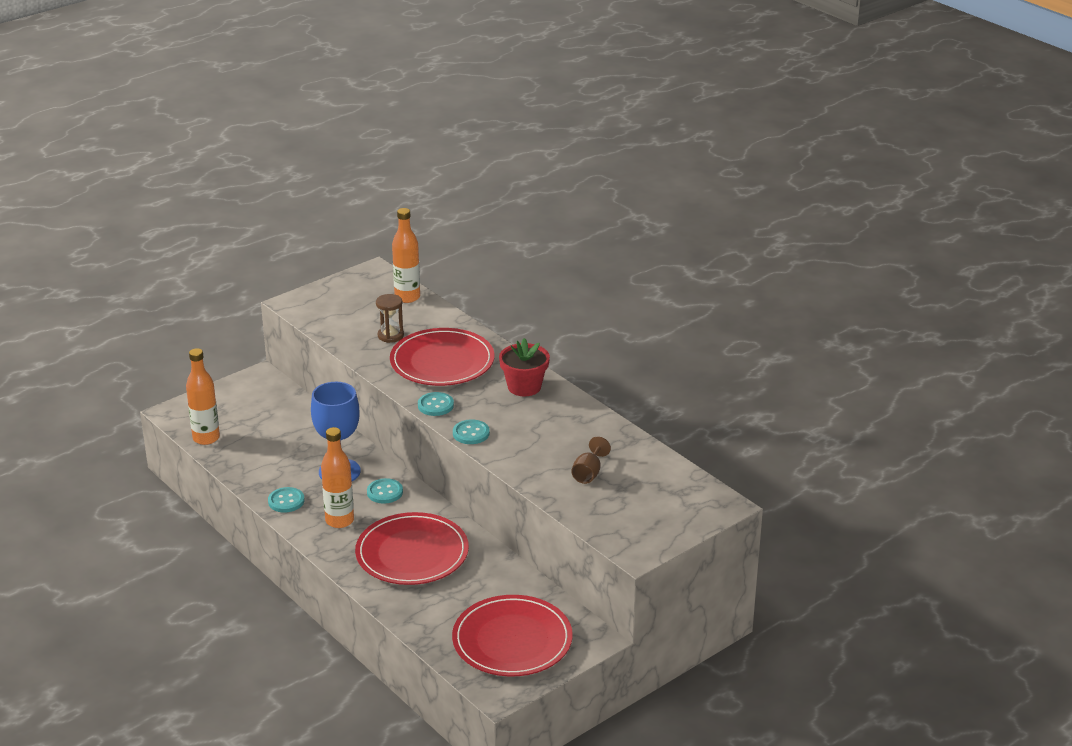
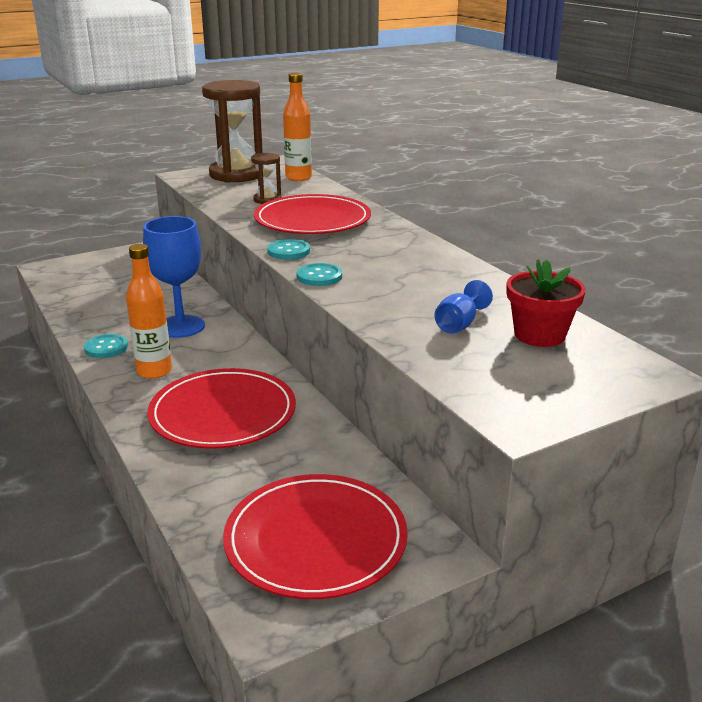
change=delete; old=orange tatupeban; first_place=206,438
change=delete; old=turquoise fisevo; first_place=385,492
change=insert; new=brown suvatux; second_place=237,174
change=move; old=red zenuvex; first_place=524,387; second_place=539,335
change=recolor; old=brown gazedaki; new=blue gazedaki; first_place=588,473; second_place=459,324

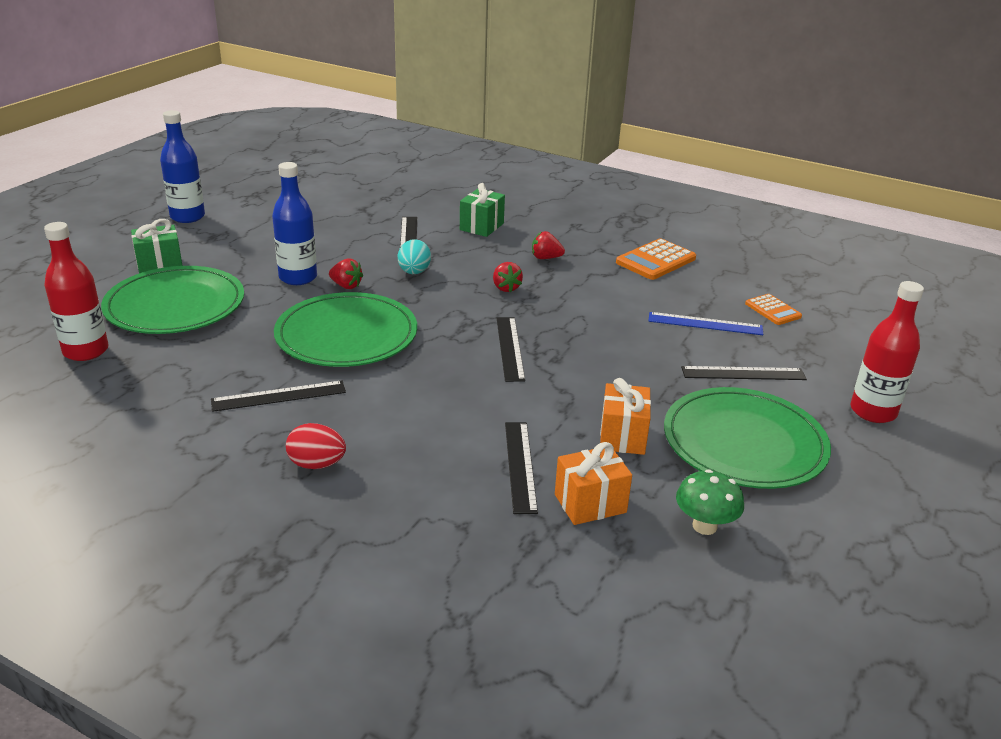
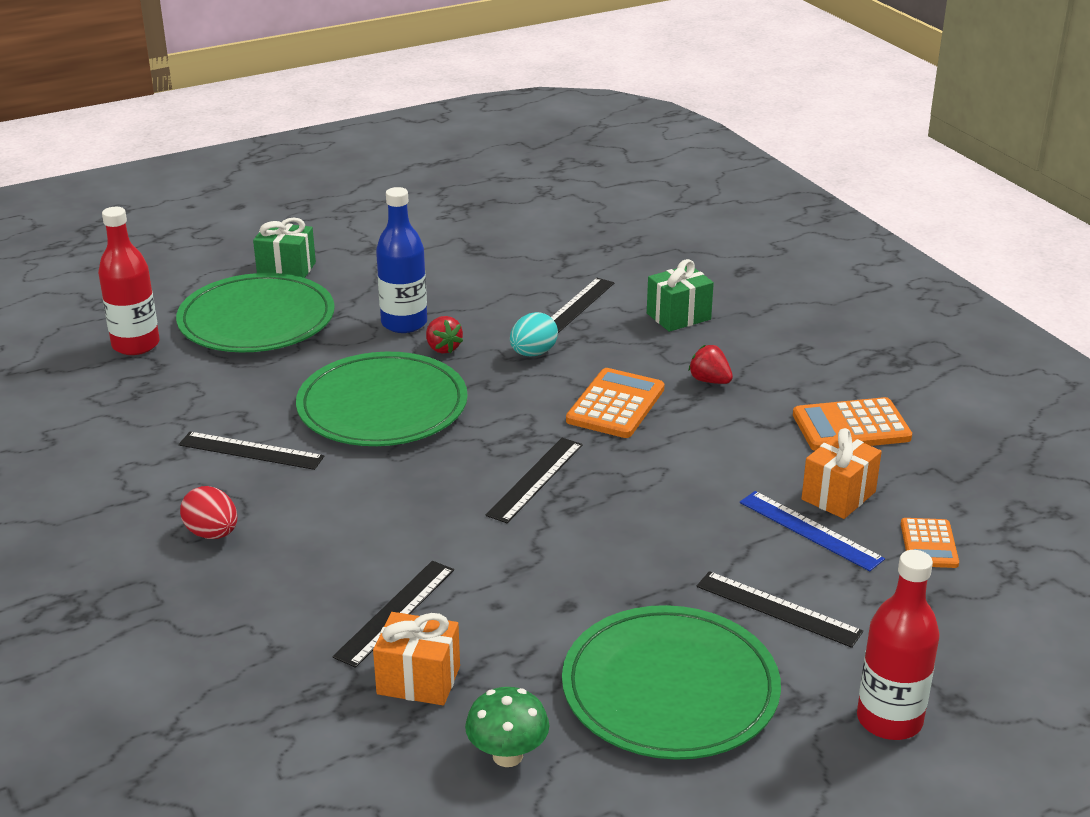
change=delete; old=blue tatupeban; first_place=187,217
change=move; old=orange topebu; first_place=622,436; second_place=838,495
change=replace; old=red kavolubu; new=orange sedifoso; first_place=506,288; second_place=615,405

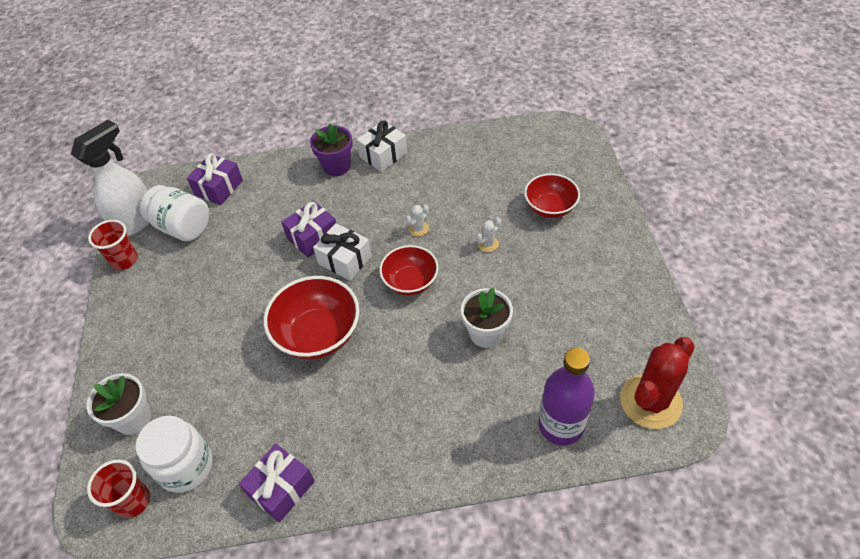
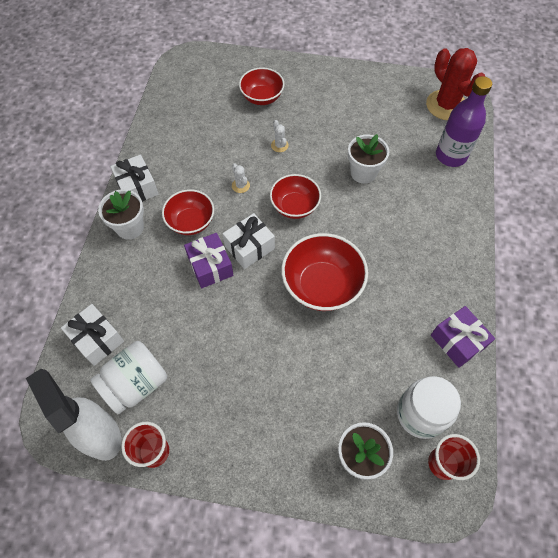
change=insert; new=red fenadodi; second_place=191,222
change=recolor; old=purple topebu; new=white topebu; first_place=219,188; second_place=97,339
change=recolor; old=purple zenuvex; new=white zenuvex; first_place=336,166; second_place=130,227

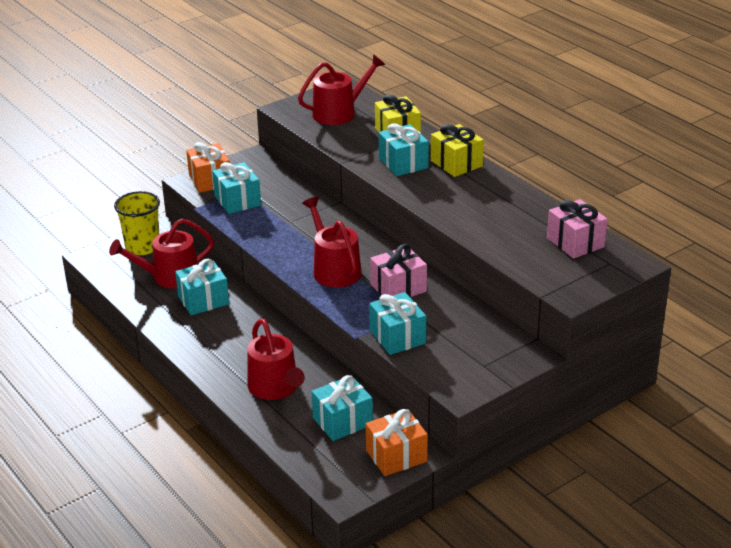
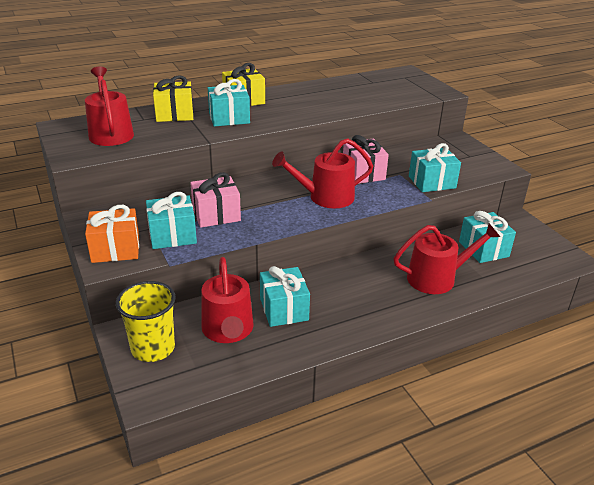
change=delete; old=orange topebu; first_place=396,456
change=move; old=pink topebu; first_place=575,242; second_place=216,215

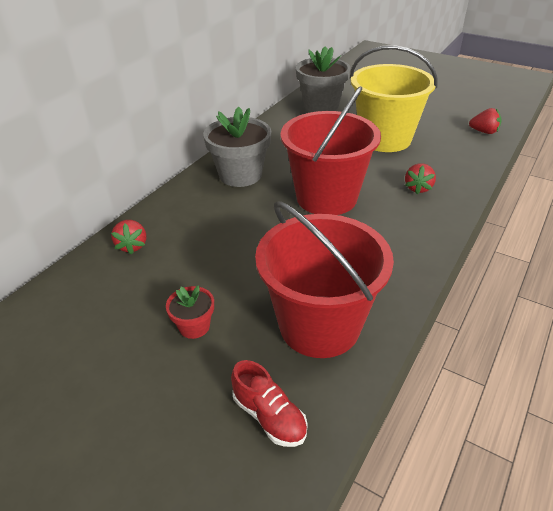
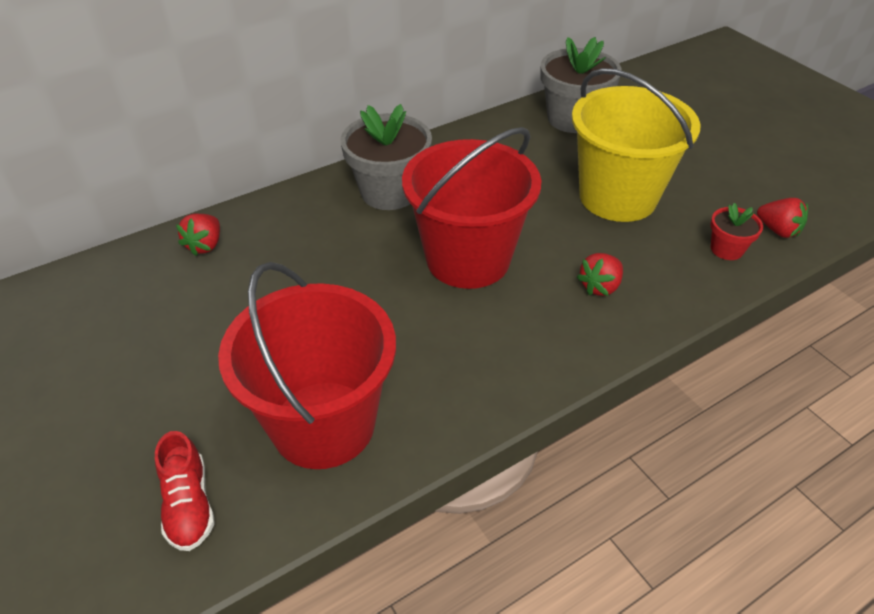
change=move; old=red zenuvex; first_place=194,326; second_place=726,249

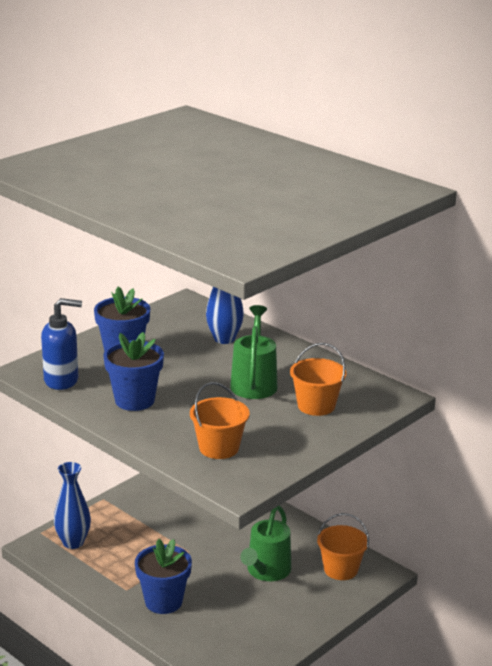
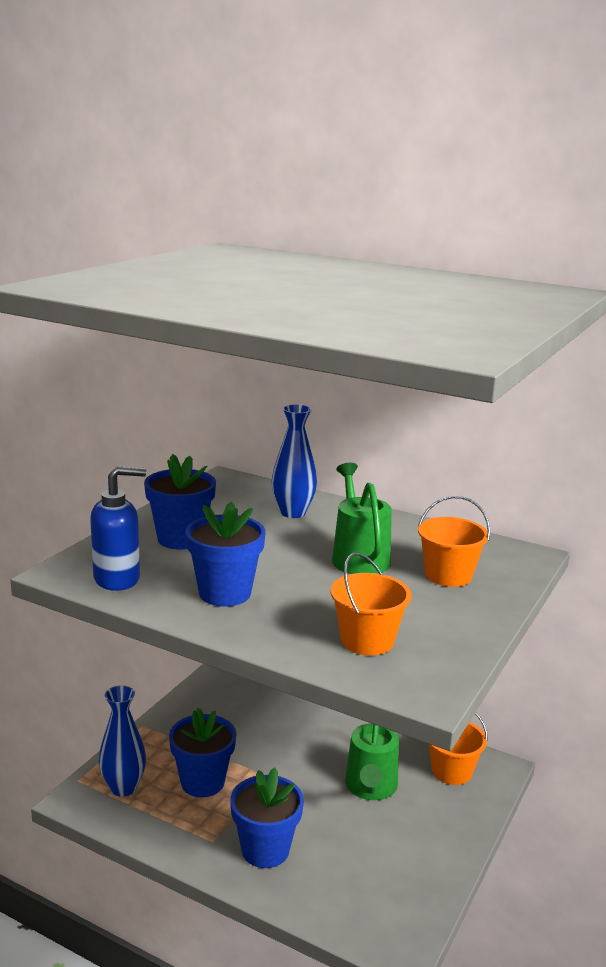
change=insert; new=blue zenuvex; second_place=202,782

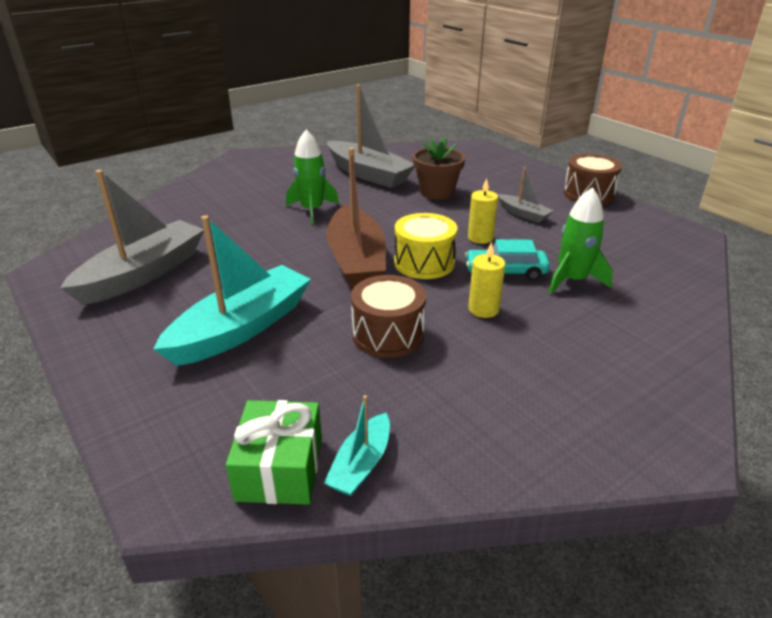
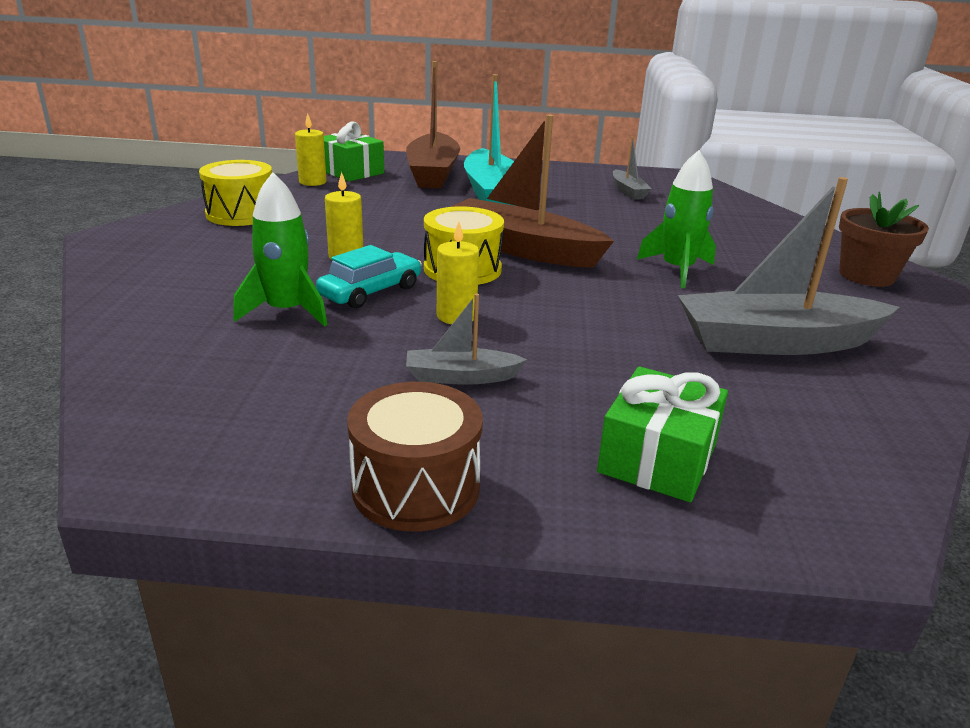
change=delete; old=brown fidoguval; first_place=388,334
change=insert; new=yellow fidoguval; second_place=241,214
change=insert; new=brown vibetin; second_place=433,173
change=insert; new=green topebu; second_place=657,458
change=move; old=brown zenuvex; first_place=437,192; second_place=866,276
change=replace; old=turquoise vibetin; new=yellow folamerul; first_place=361,464; second_place=312,182
change=resize; old=grey vibetin; first_place=143,273; second_place=628,191; factor=0.49

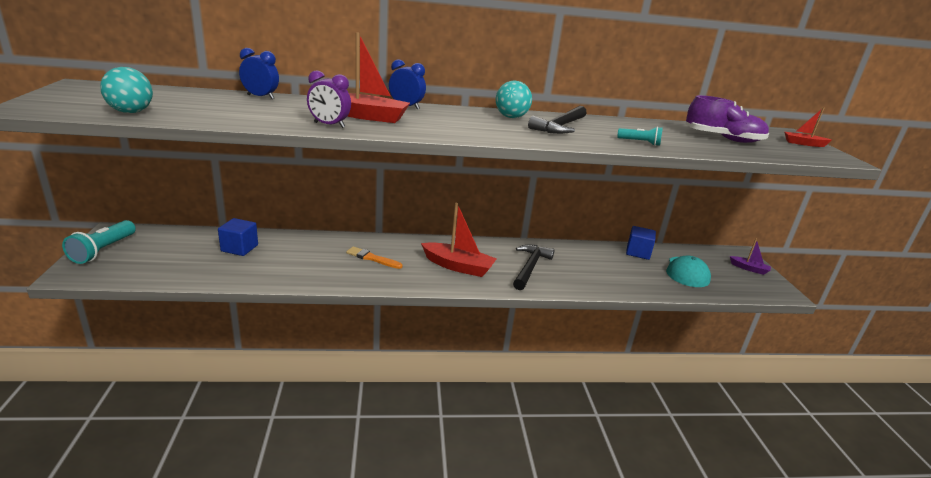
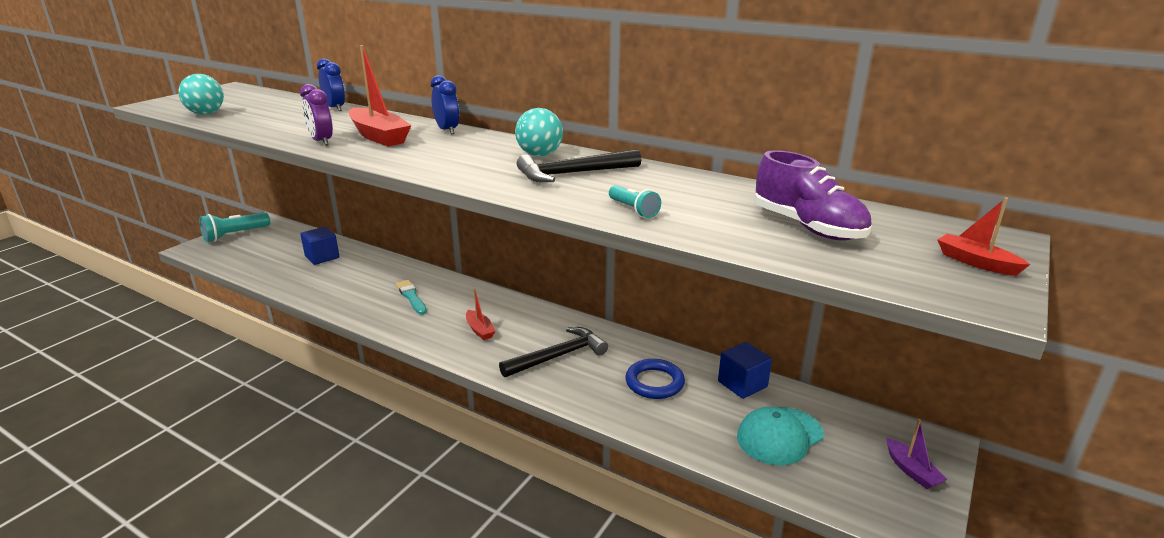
change=insert; new=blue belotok; second_place=654,382
change=recolor; old=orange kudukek; new=turquoise kudukek; first_place=372,258; second_place=411,297
change=resize; old=red vibetin; first_place=458,266; second_place=480,330; factor=0.54

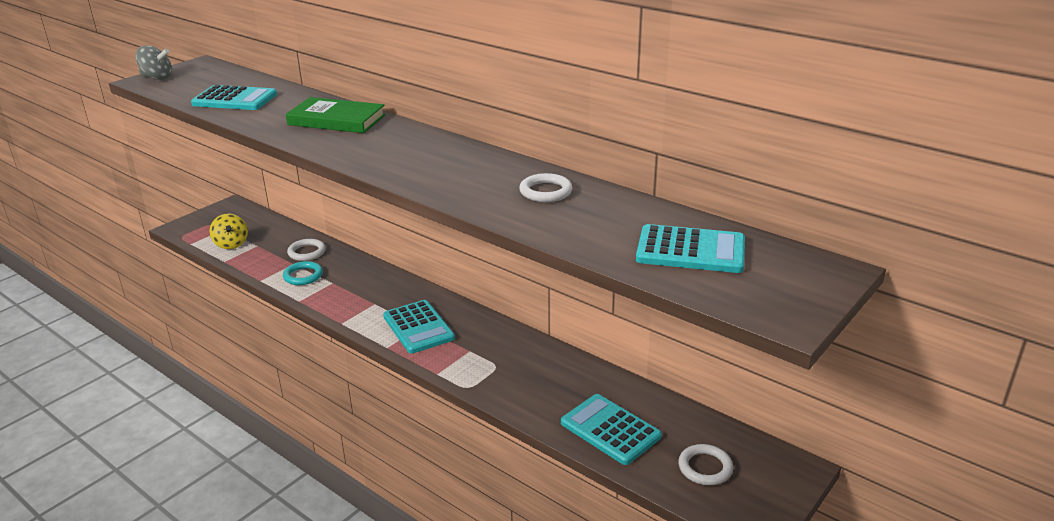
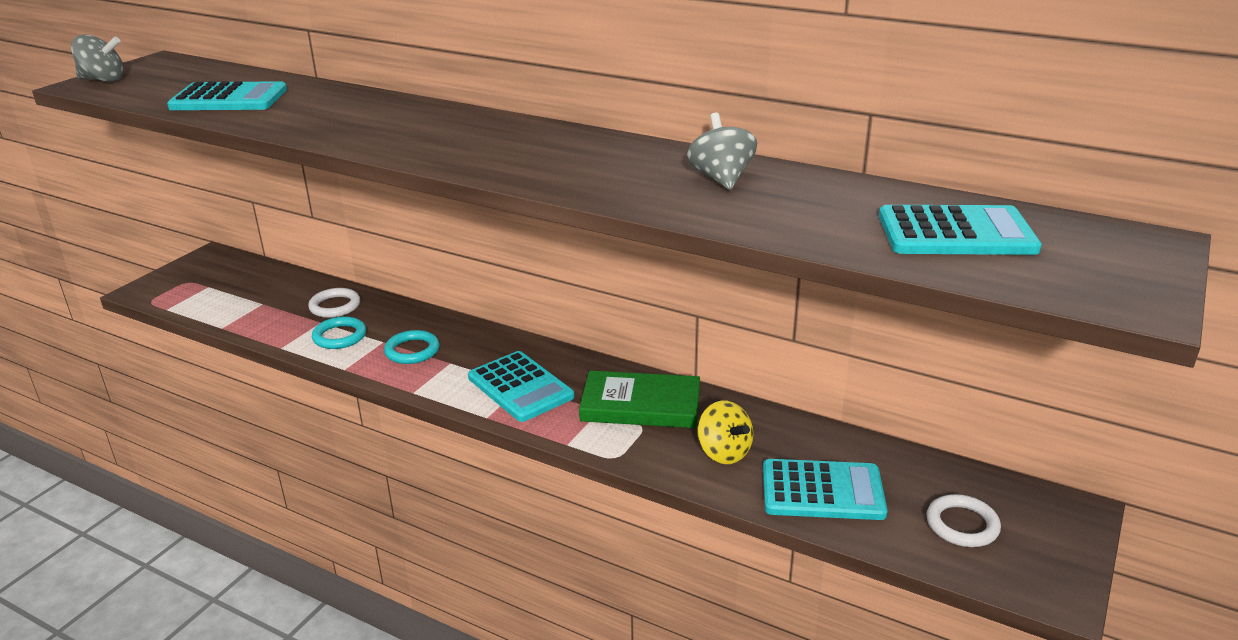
change=insert; new=turquoise belotok; second_place=412,351
change=move; old=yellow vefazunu; first_place=231,244; second_place=724,452
change=move; old=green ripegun; first_place=336,120; second_place=640,405
change=replace; old=white belotok; new=grey vefazunu; first_place=545,191; second_place=721,178
change=rotate; old=turquoise sedifoso; first_place=610,430; second_place=822,491; degrees=150

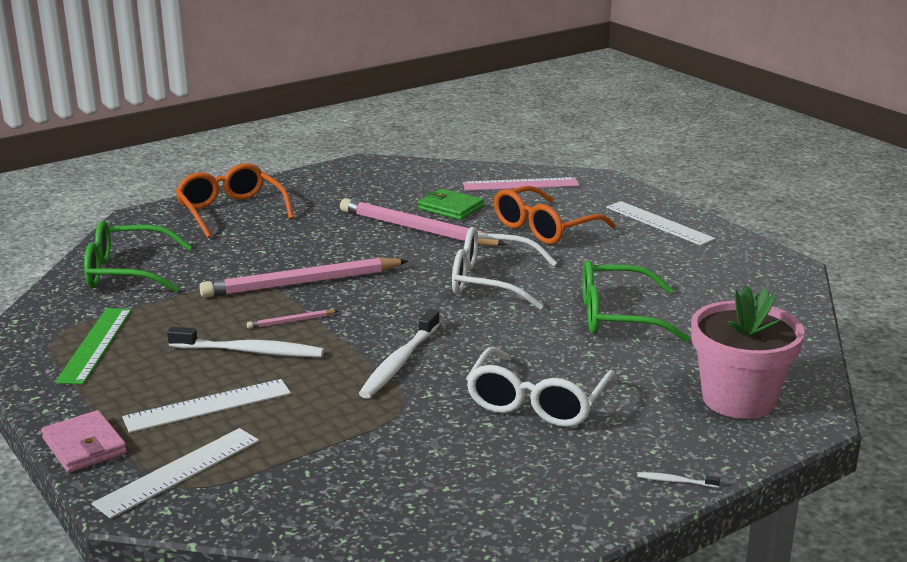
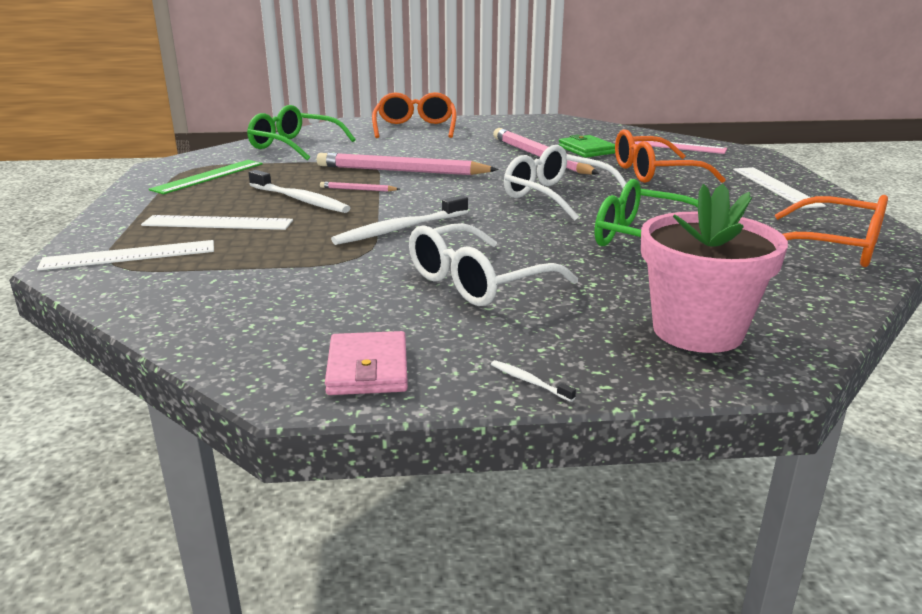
change=insert; new=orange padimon; second_place=833,248
change=move; old=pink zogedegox; first_place=84,446; second_place=368,369

